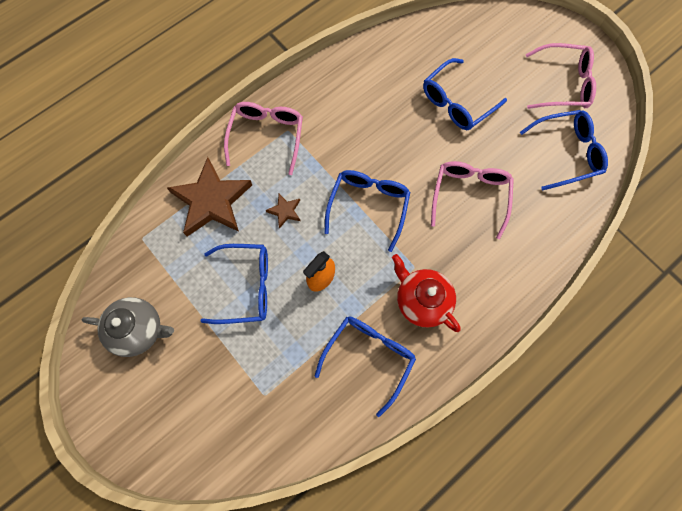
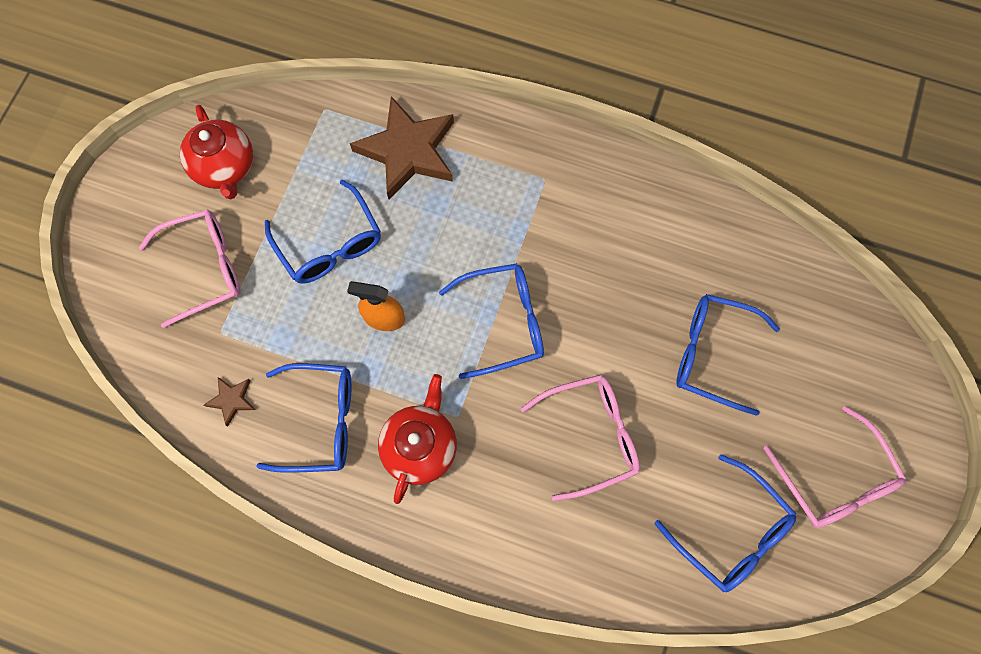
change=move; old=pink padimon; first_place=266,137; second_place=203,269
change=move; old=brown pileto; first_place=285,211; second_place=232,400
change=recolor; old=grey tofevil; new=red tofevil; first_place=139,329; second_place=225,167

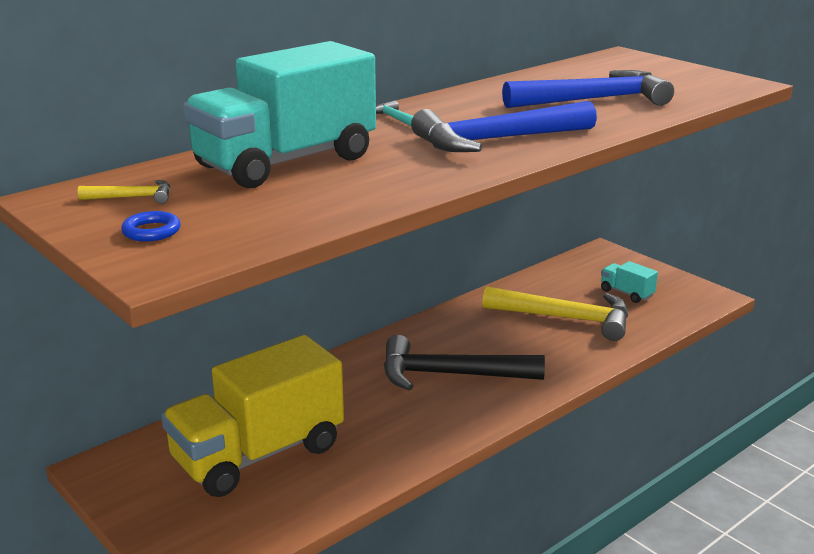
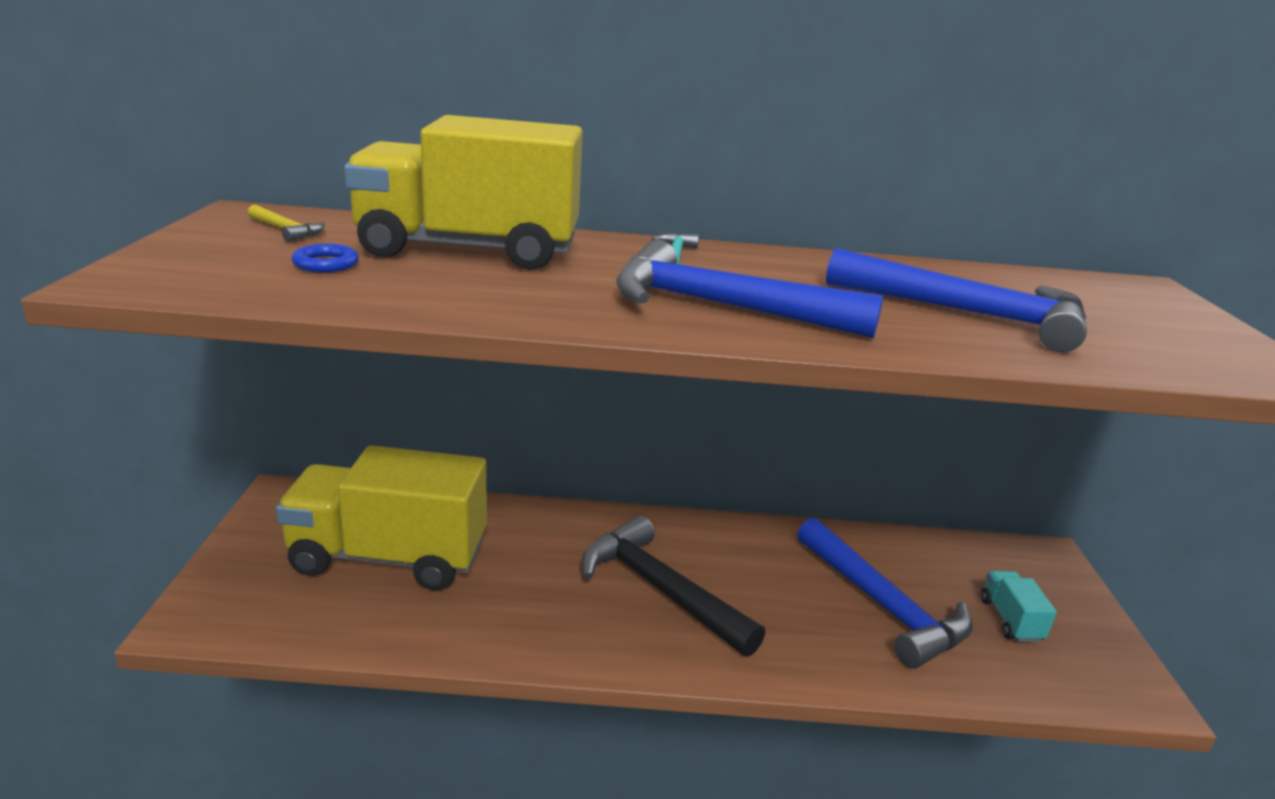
change=move; old=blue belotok; first_place=151,231; second_place=326,264
change=recolor; old=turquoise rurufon; new=yellow rurufon; first_place=286,162; second_place=469,250
change=recolor; old=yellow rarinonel; new=blue rarinonel; first_place=565,318; second_place=882,605

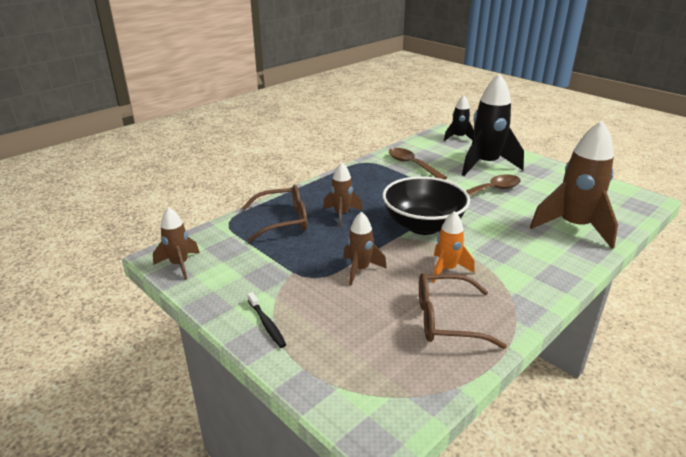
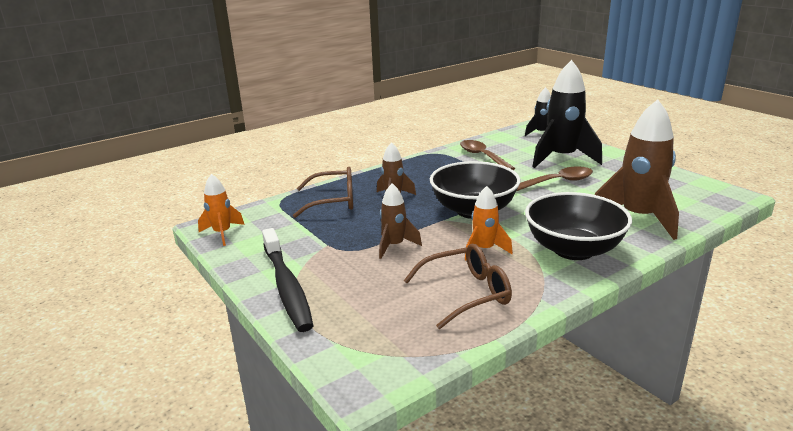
change=insert; new=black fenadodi; second_place=573,249
change=recolor; old=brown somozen; new=orange somozen; first_place=179,265; second_place=222,233
change=rotate; old=brown padimon; first_place=446,319; second_place=466,293; degrees=150
change=resize; old=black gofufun; first_place=267,324; second_place=287,286; factor=2.12

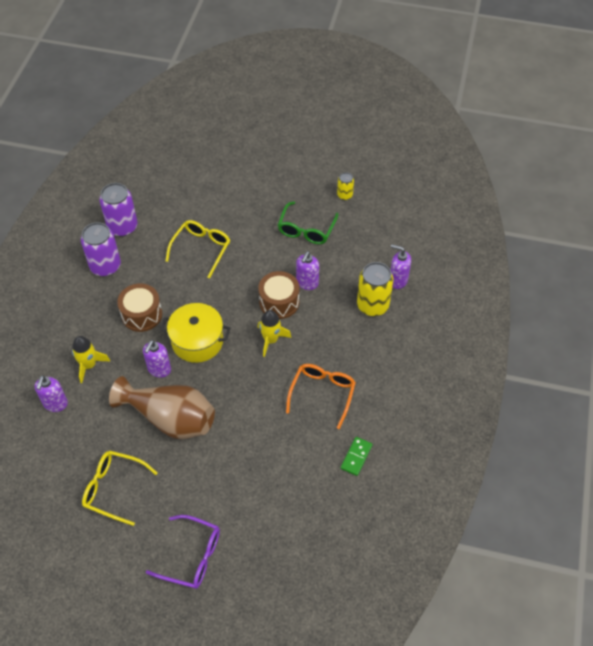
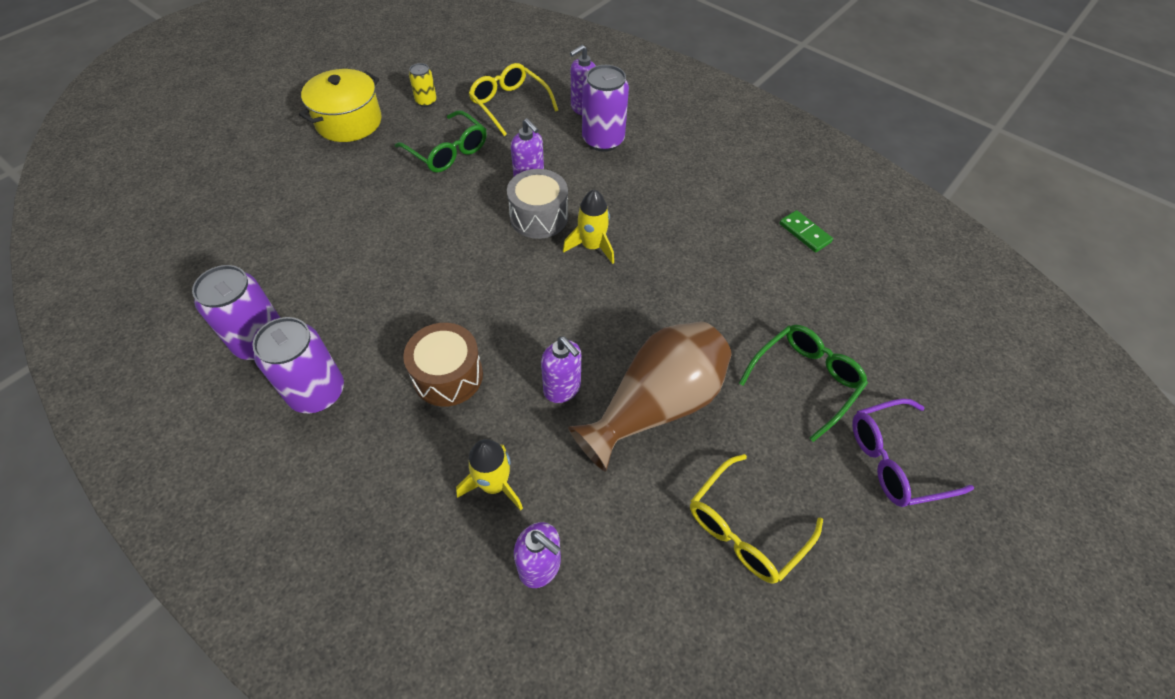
change=delete; old=orange padimon; first_place=322,393
change=insert; new=green padimon; second_place=805,380
change=move; old=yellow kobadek; first_place=197,341; second_place=349,122
change=move; old=yellow padimon; first_place=201,249; second_place=509,104
change=recolor; old=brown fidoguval; new=grey fidoguval; first_place=279,302; second_place=539,217
change=recolor; old=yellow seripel; new=purple seripel; first_place=372,305; second_place=603,140
change=rotate; old=purple padimon; first_place=192,556; second_place=895,460; degrees=-150

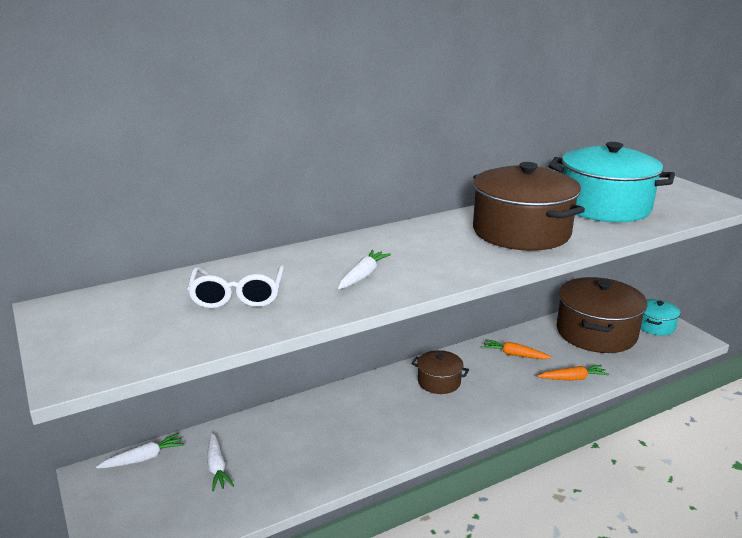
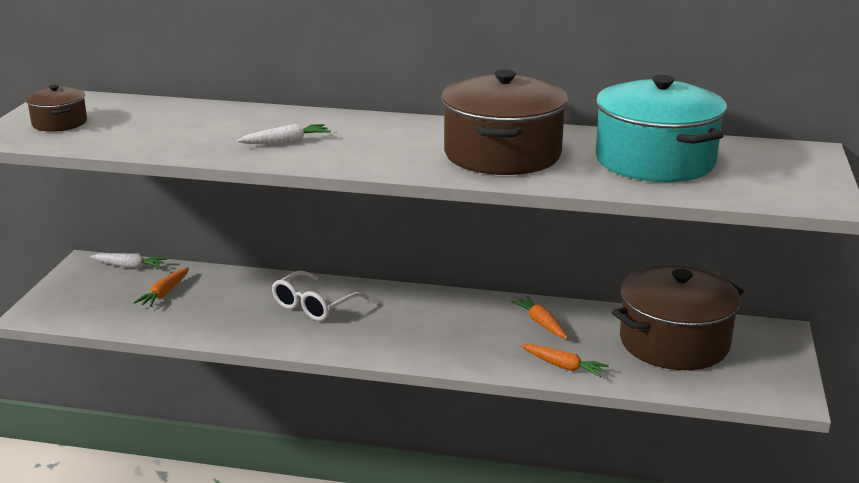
change=delete; old=turquoise kobadek; first_place=655,326
change=move; old=white padimon; first_place=237,296; second_place=314,306
change=move; old=brown kobadek; first_place=439,382; second_place=59,123
change=recolor; old=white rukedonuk; new=orange rukedonuk; first_place=217,467; second_place=164,293

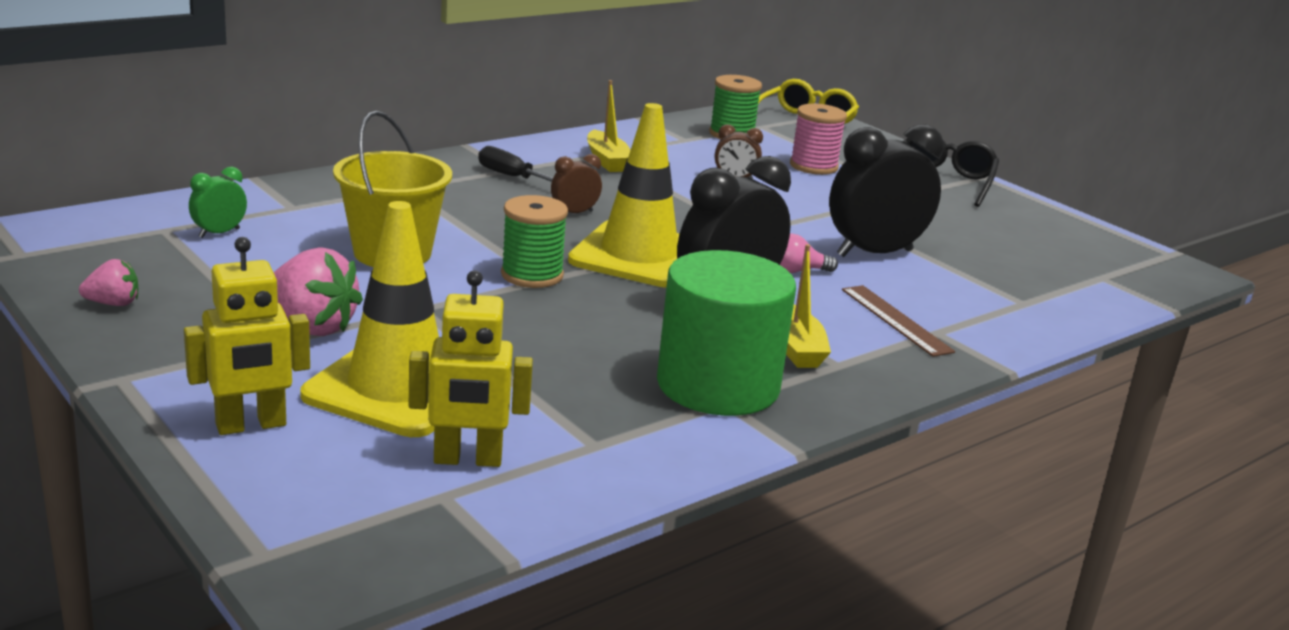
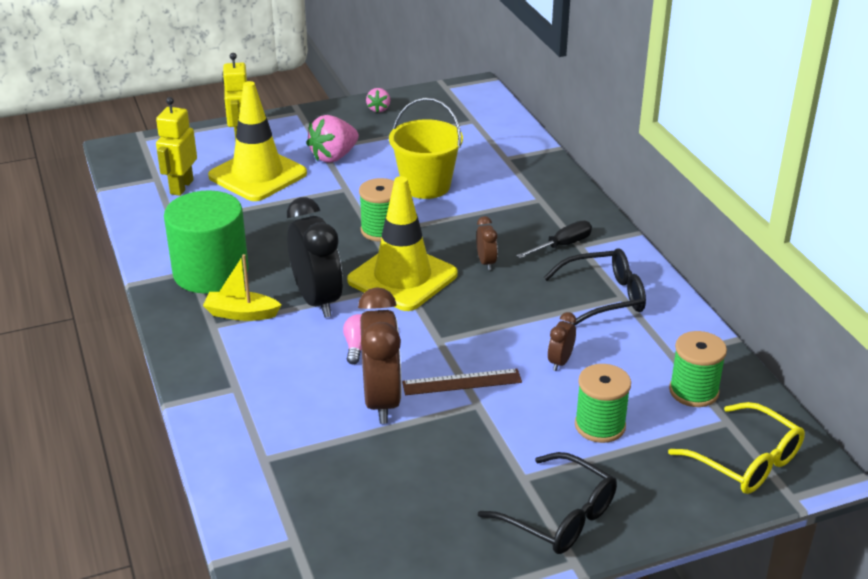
change=delete; old=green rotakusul; first_place=219,233
change=move; old=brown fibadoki; first_place=896,320; second_place=462,382
change=replace; old=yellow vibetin; new=black padimon; first_place=607,161; second_place=604,297
change=recolor; old=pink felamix; new=green felamix; first_place=813,166; second_place=600,426
change=recolor; old=black rotakusul; new=brown rotakusul; first_place=874,253; second_place=381,400

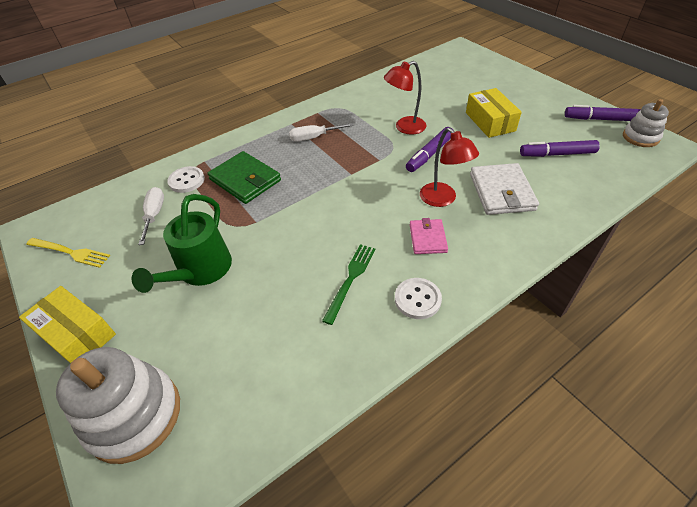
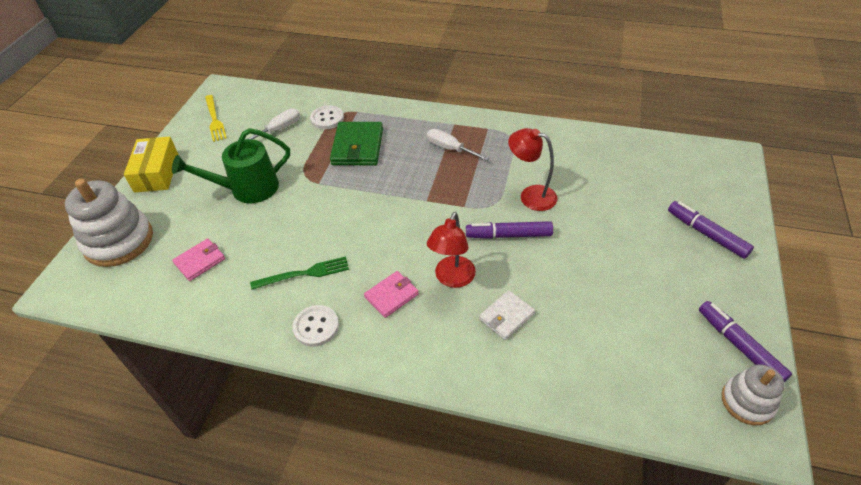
change=delete; old=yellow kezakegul; first_place=490,122
change=insert; new=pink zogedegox; second_place=200,261
change=move; old=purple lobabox; first_place=557,154; second_place=706,234
change=resize; old=white zogedegox; first_place=501,192; second_place=506,316; factor=0.6

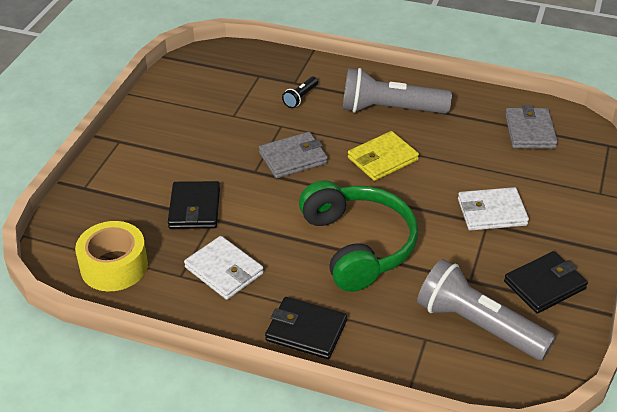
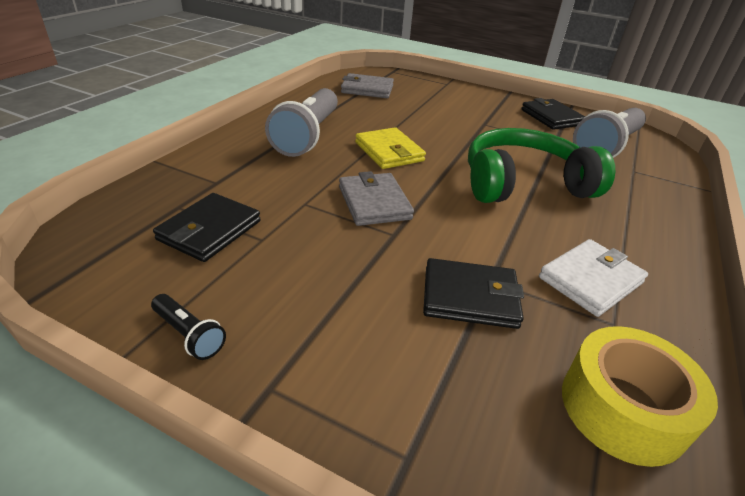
change=delete; old=white zogedegox; first_place=491,212
change=move; old=black zogedegox; first_place=306,331; second_place=209,230
change=move; old=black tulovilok; first_place=300,98; second_place=189,335

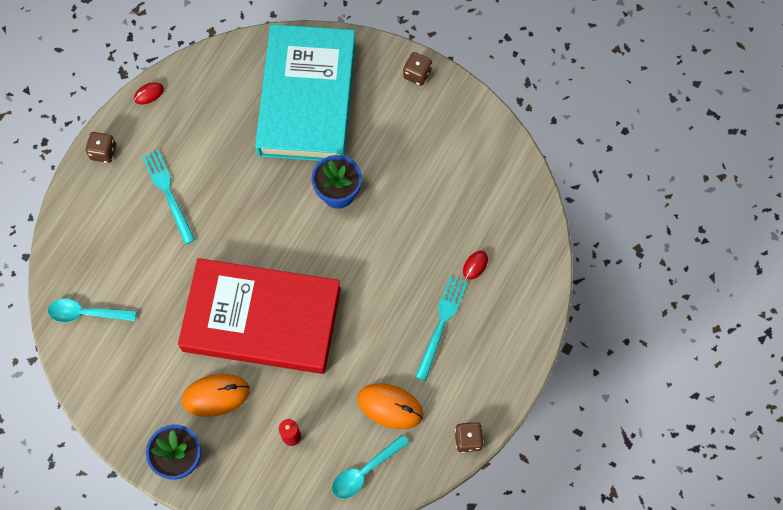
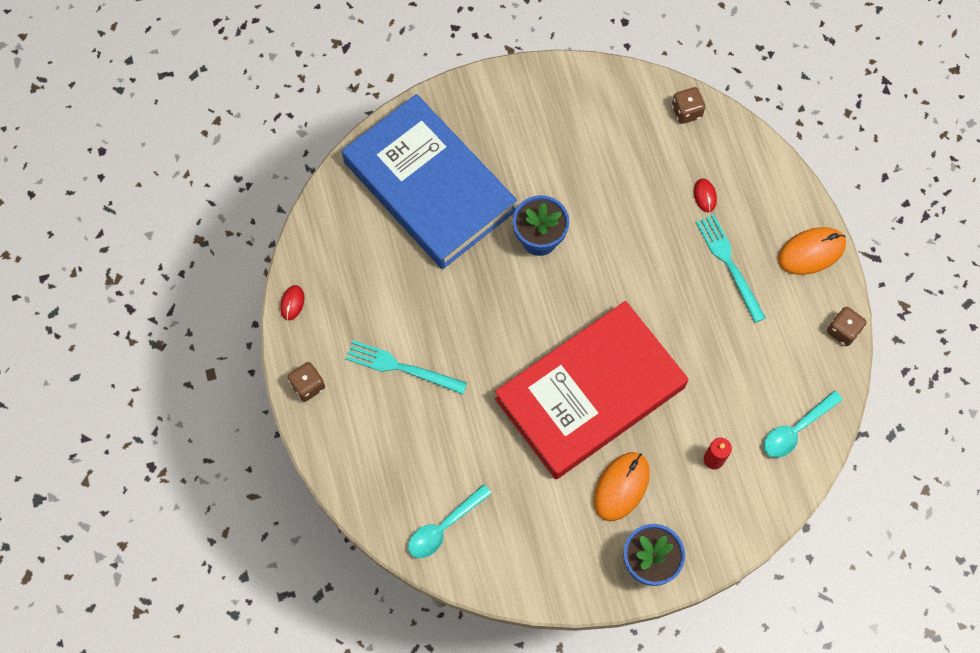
change=move; old=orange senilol; first_place=390,406; second_place=811,252
change=move; old=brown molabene; first_place=417,74; second_place=686,112
change=recolor; old=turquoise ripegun; new=blue ripegun; first_place=307,98; second_place=429,186
change=rotate; old=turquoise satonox; first_place=365,471; second_place=796,429; degrees=45

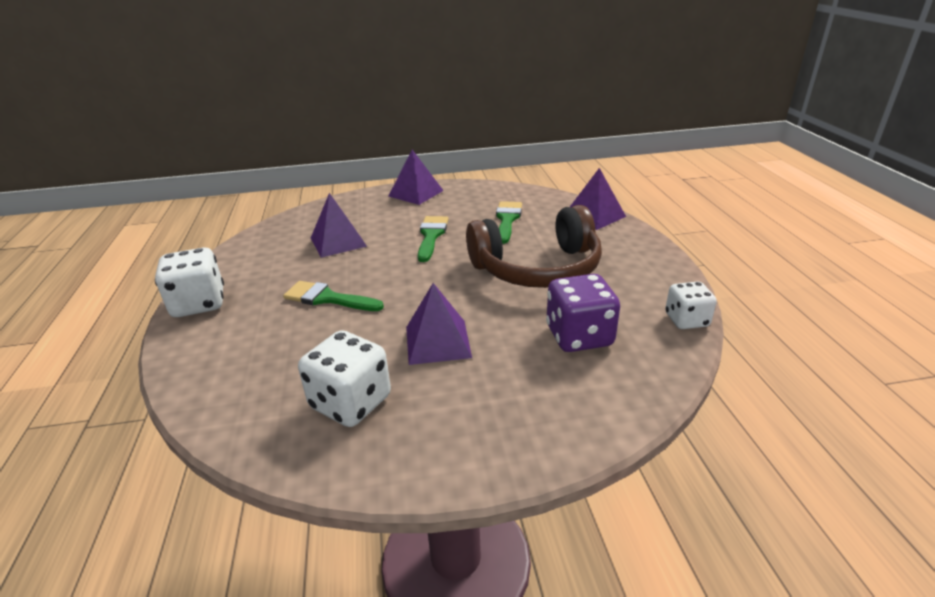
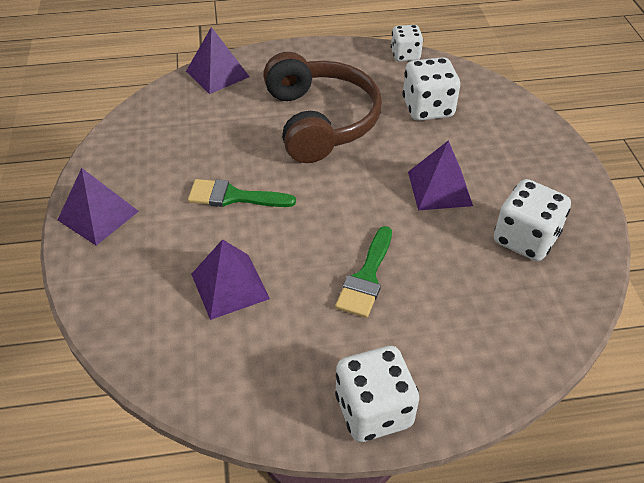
change=delete; old=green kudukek; first_place=507,219
change=recolor; old=purple molabene; new=white molabene; first_place=579,336; second_place=428,108

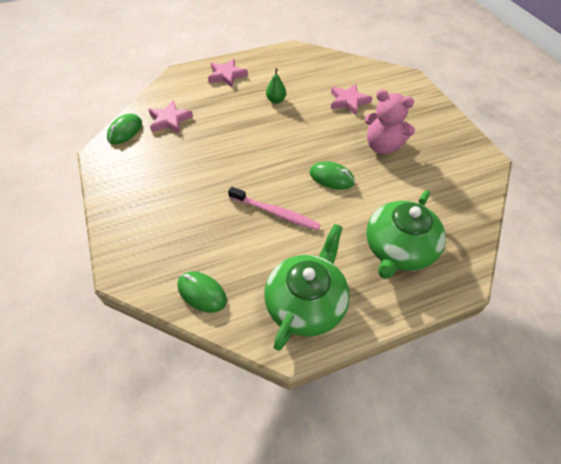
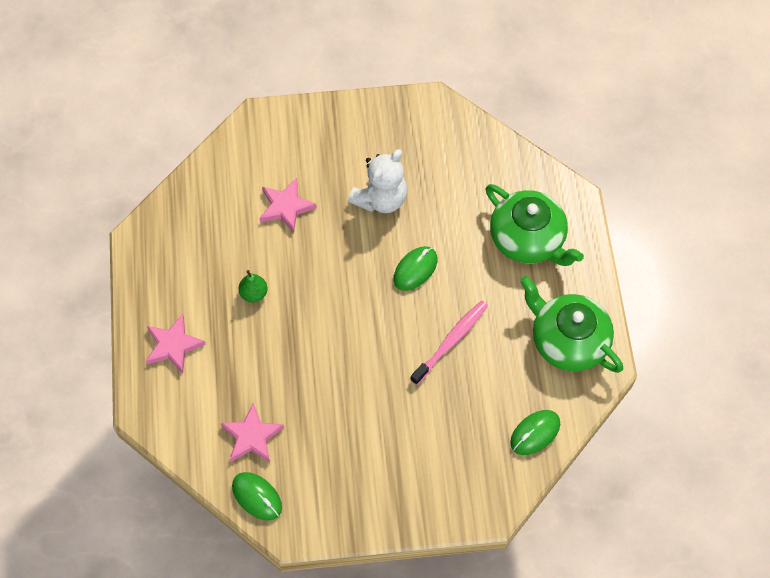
change=recolor; old=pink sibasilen; new=white sibasilen; first_place=382,146; second_place=381,199

